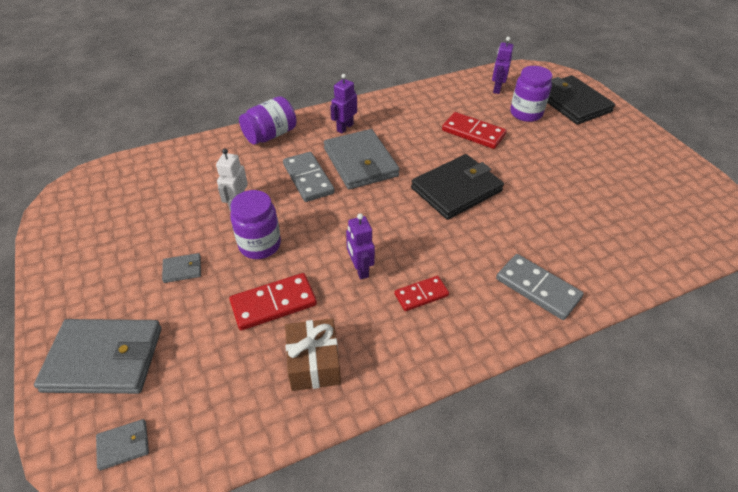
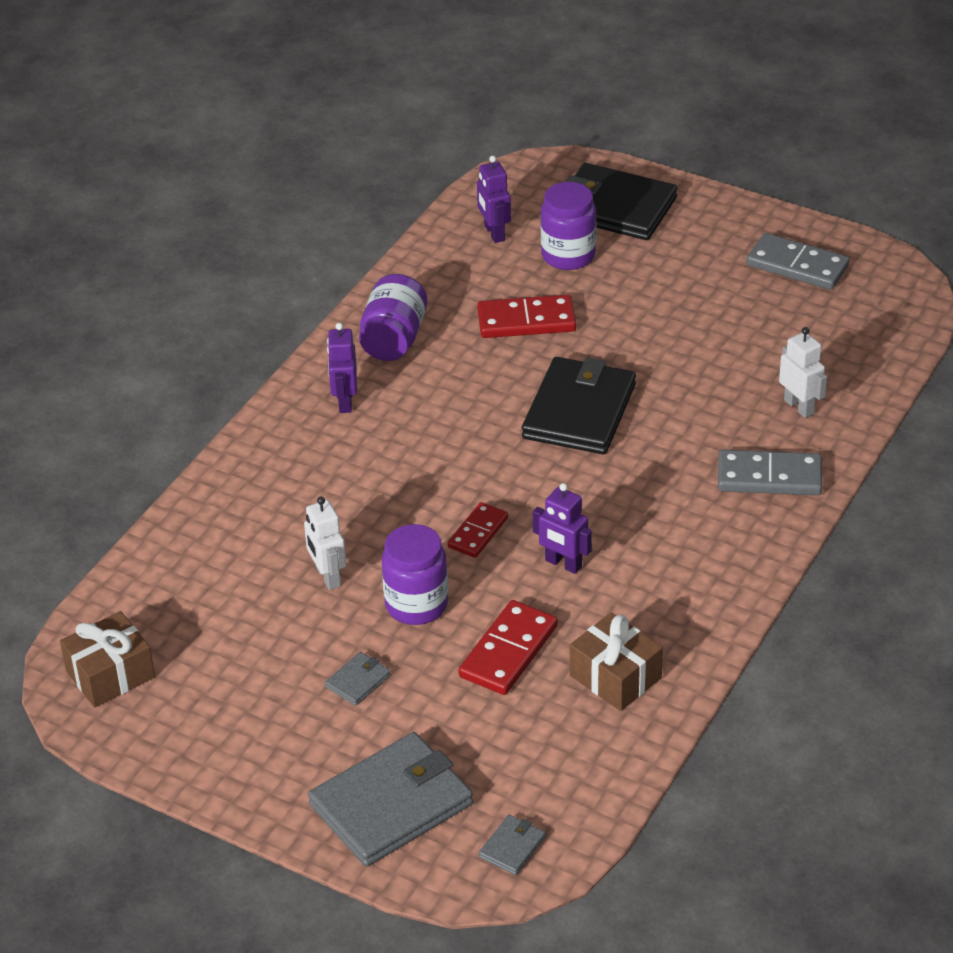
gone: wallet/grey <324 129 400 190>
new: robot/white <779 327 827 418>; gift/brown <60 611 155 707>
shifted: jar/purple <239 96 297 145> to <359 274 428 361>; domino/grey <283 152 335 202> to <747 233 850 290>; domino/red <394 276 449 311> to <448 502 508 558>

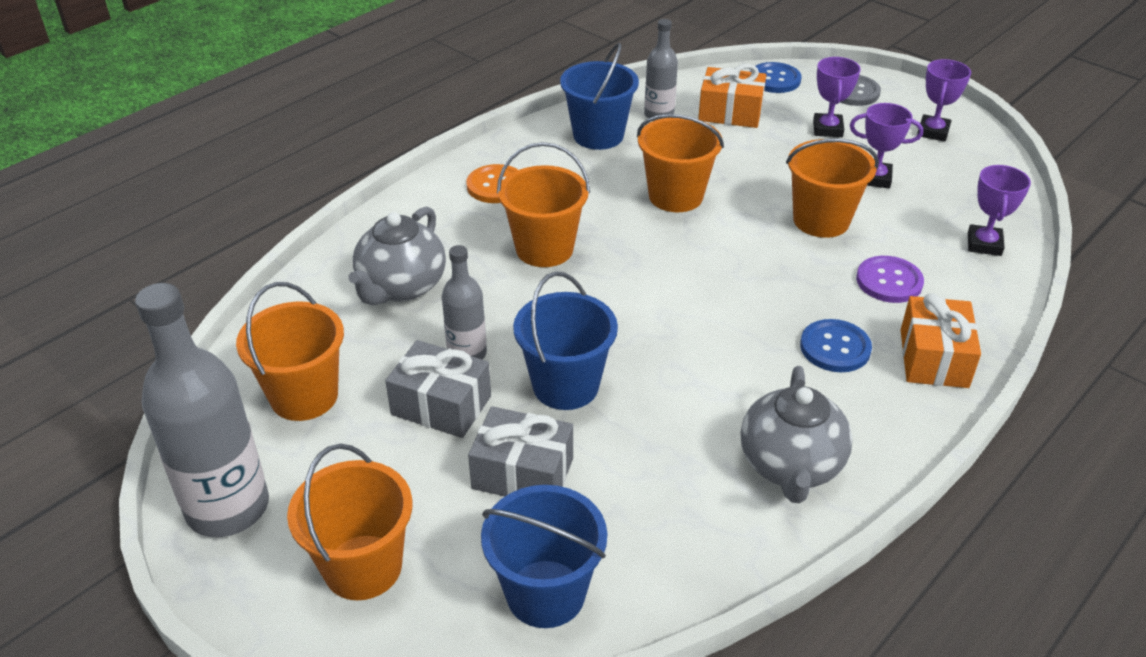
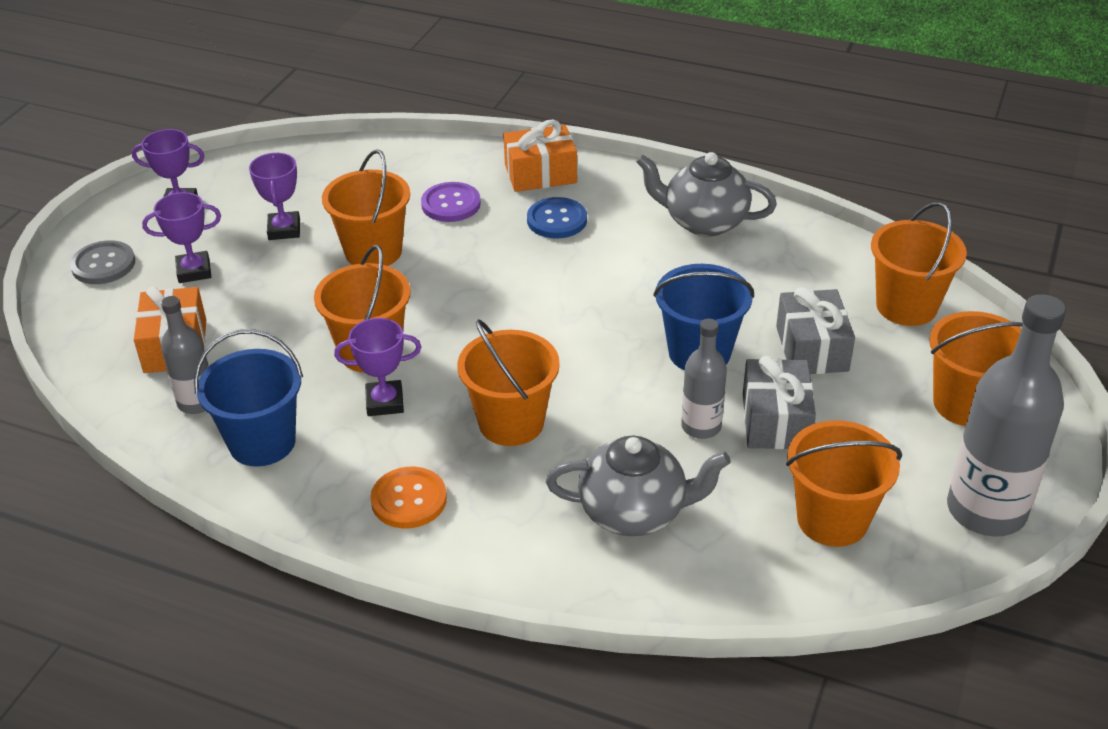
gone: button/blue <750 62 801 93>
shifted: trophy/purple <968 165 1031 256> to <334 318 421 416>
repainted: bucket/blue <481 485 607 628> to bucket/orange <871 202 967 326>
rotated: teapot/grey <741 366 853 503> = <636 152 777 237> 150 degrees counterclockwise

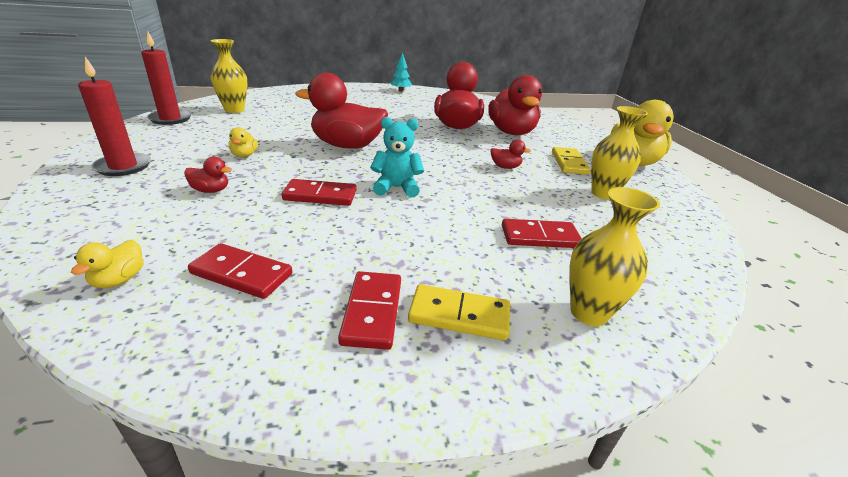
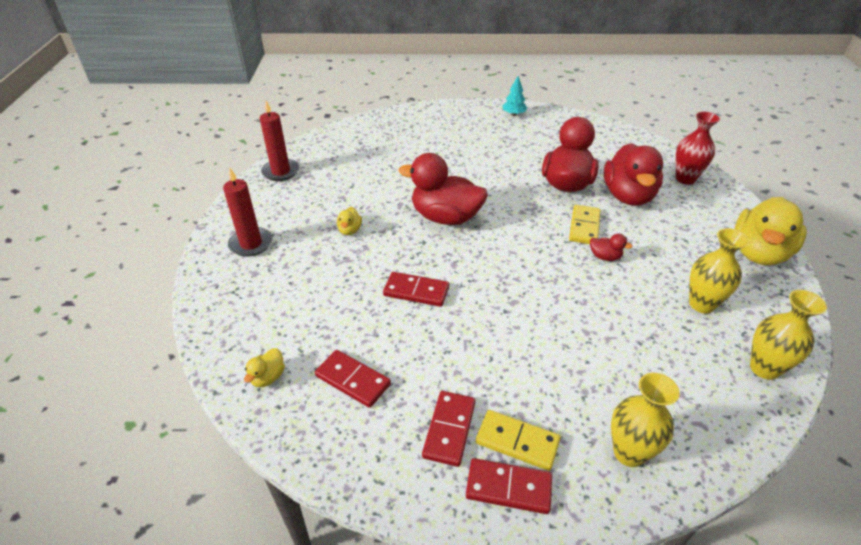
gone: teddy bear/turquoise <370 117 424 198>; duck/red <184 157 232 193>
new: vase/red <676 111 720 184>
shifted: vase/yellow <211 39 247 113> to <750 290 827 380>; domino/yellow <552 147 591 175> to <569 205 601 244>; domino/red <502 219 582 248> to <466 458 552 514>

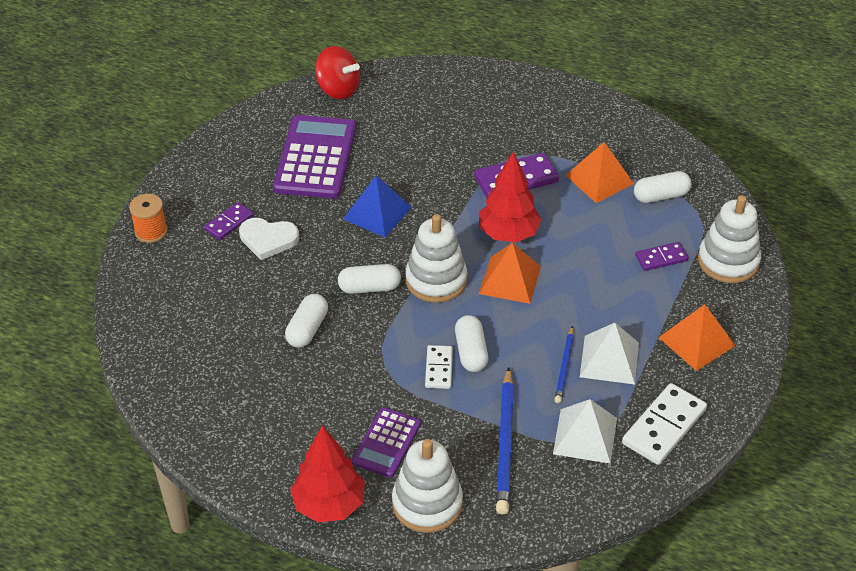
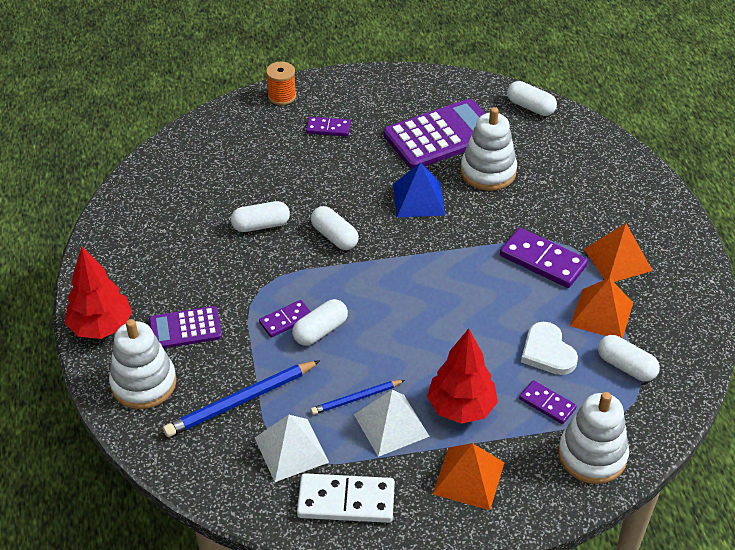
shifted: tree/red <479 151 542 243> to <427 329 498 424>; stacking toy/white <405 214 467 303> to <460 107 517 191>; heart/white <239 218 299 260> to <521 322 578 375>; pyramid/orange <479 242 541 304> to <584 223 653 282>
swapped: spinning top/red <315 46 360 99> to capsule/white <507 81 557 116>
repainted: domino/white <425 345 453 389> to domino/purple <259 300 311 337>

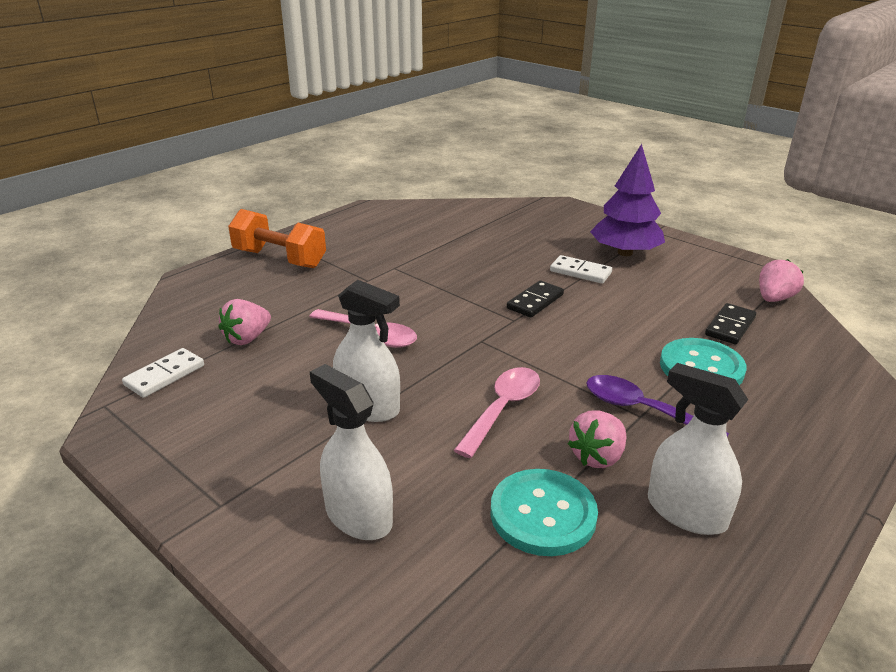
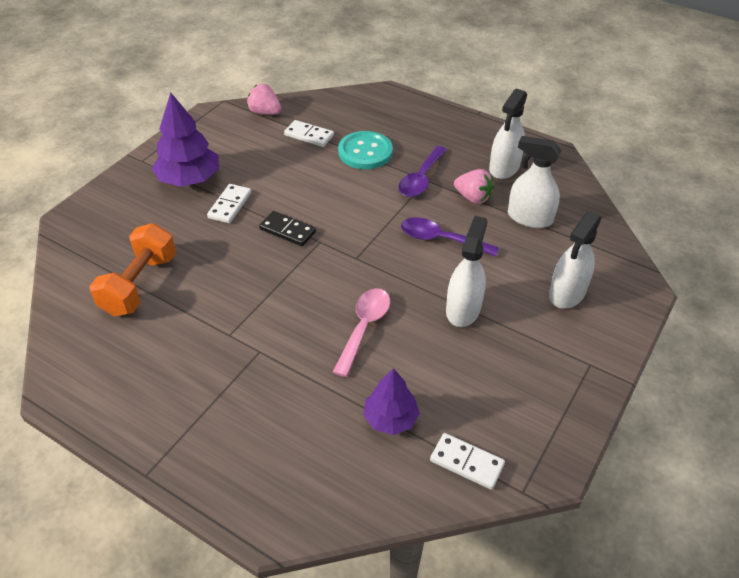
shifted: dumbbell/orange <228 209 326 268> to <89 223 176 316>
swapped: strawberry/pink <218 299 271 345> to tree/purple <363 368 420 435>; button/turquoise <491 469 598 556> to spray bottle/white <508 136 561 228>
repainted: domino/black <705 303 756 345> to domino/white <284 120 334 147>; spoon/pink <454 367 540 458> to spoon/purple <401 217 499 257>

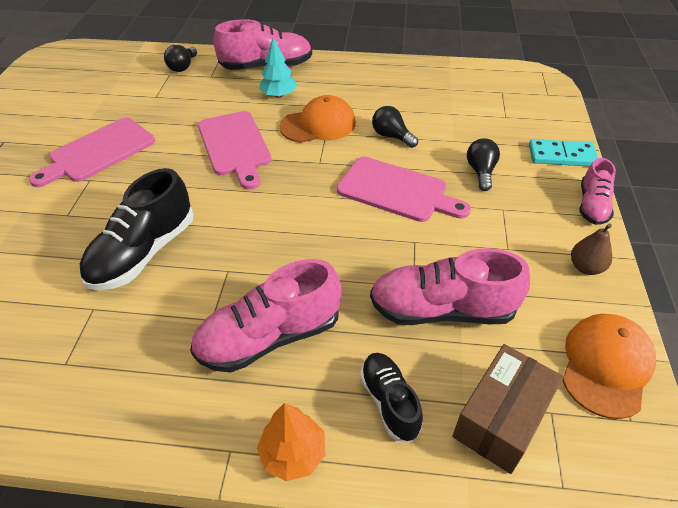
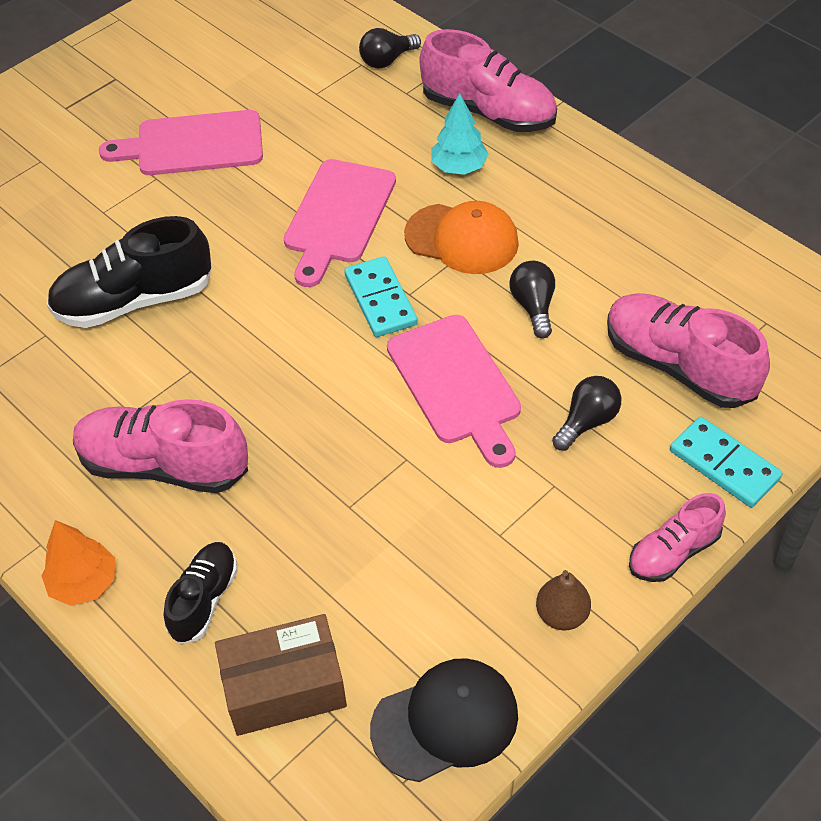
new: domino/turquoise <344 256 418 337>
shifted: shoe/pink <370 248 530 325> to <607 293 770 408>
repainted: cap/orange <562 314 656 419> to cap/black <370 658 518 782>

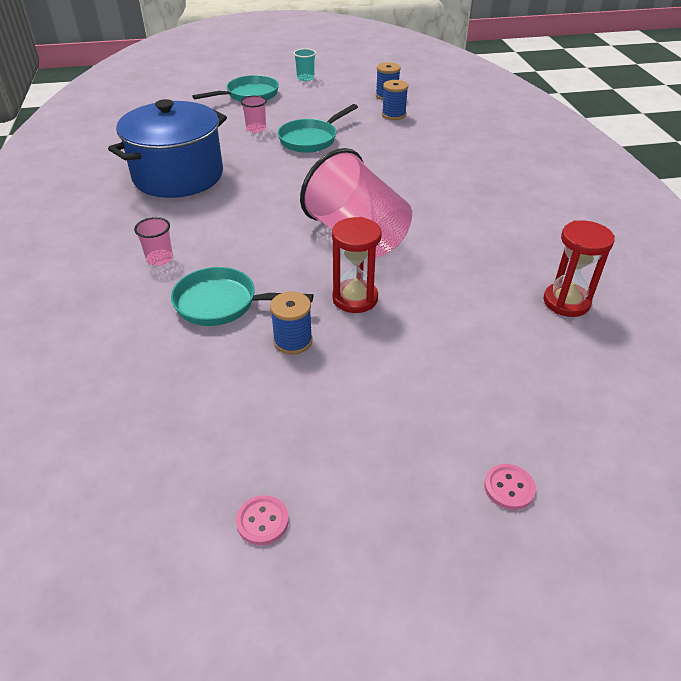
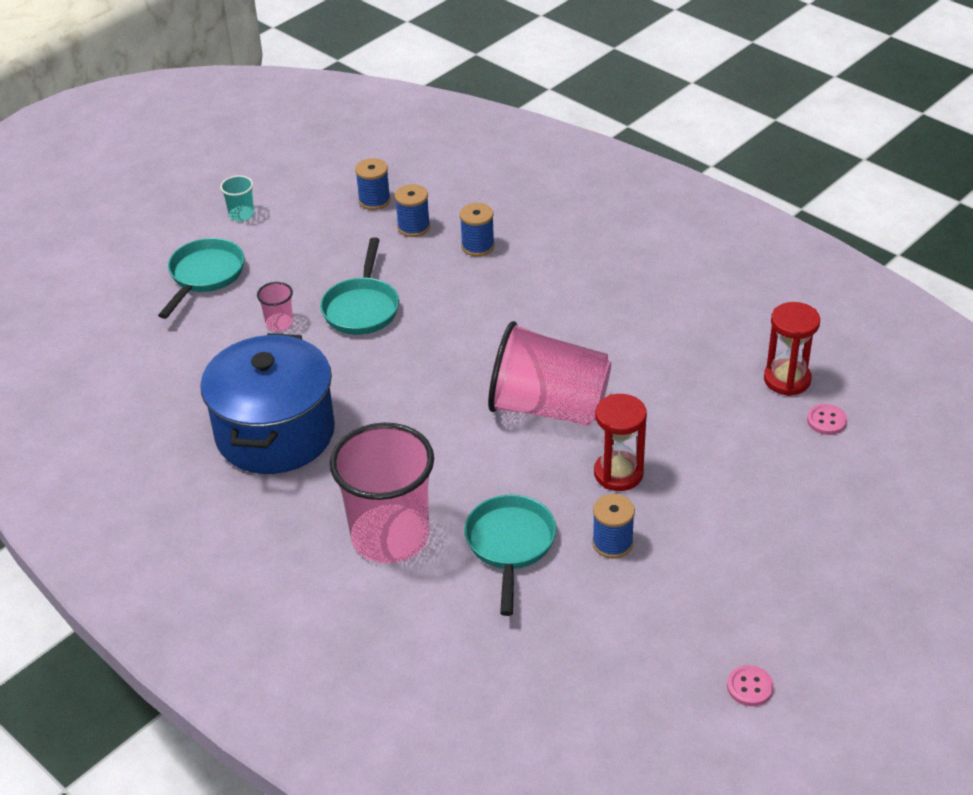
new: spool/blue <460 203 495 256>
shifted: button/pink <484 464 536 510> to <807 404 847 435>
rotated: pan/turquoise <171 267 313 326> = <464 495 556 616> 120 degrees clockwise
scaled: cup/pink <134 217 173 266> = <330 423 434 563> x2.45

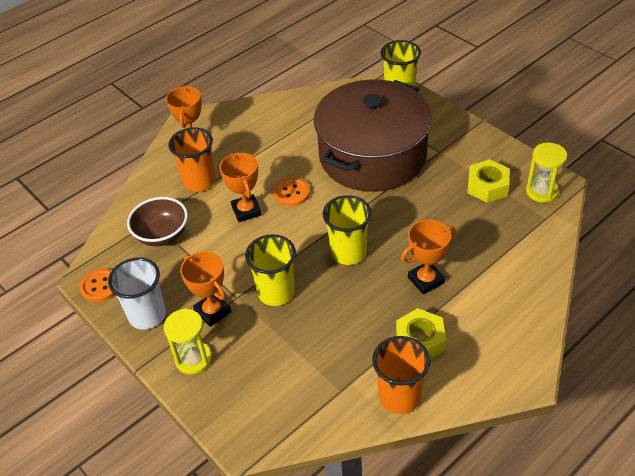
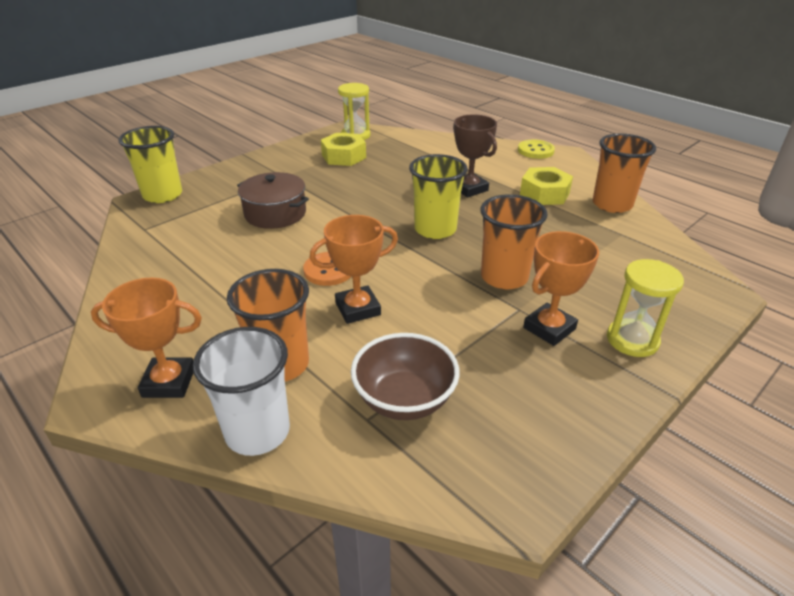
gone: button/orange <80 269 115 303>
new: button/yellow <518 140 555 159>
shifted: cup/white <108 258 166 329> to <193 327 290 456>
repainted: trophy/orange <401 219 456 295> to trophy/brown <453 114 497 197>; cup/yellow <245 234 296 306> to cup/orange <481 194 548 290>
scaled: pot/brown <314 79 432 192> = <237 172 309 229> x0.46

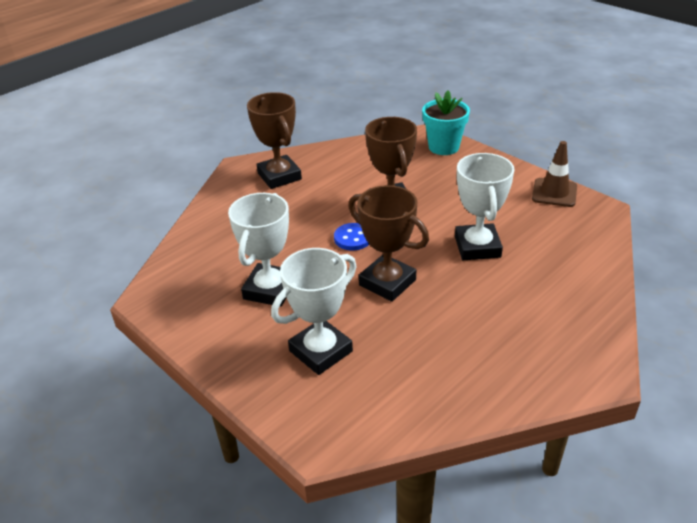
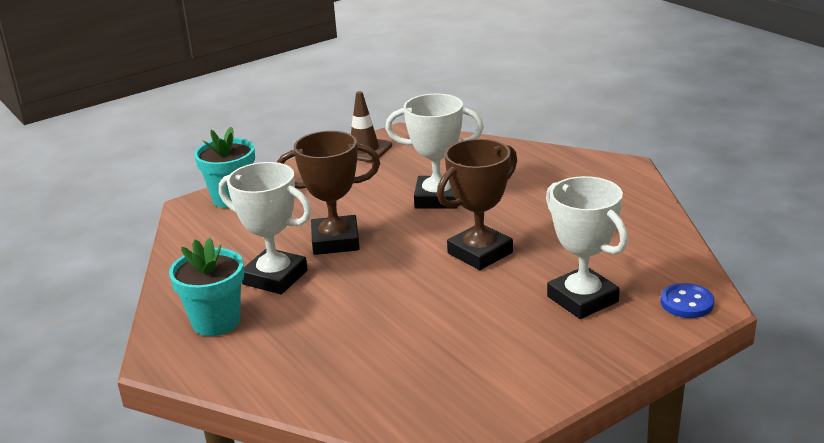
shifted: trophy/white <228 193 289 307> to <219 162 312 294>; button/blue <334 223 369 250> to <661 283 714 318>
swapped: trophy/brown <247 92 302 189> to flower pot/turquoise <169 238 244 336>

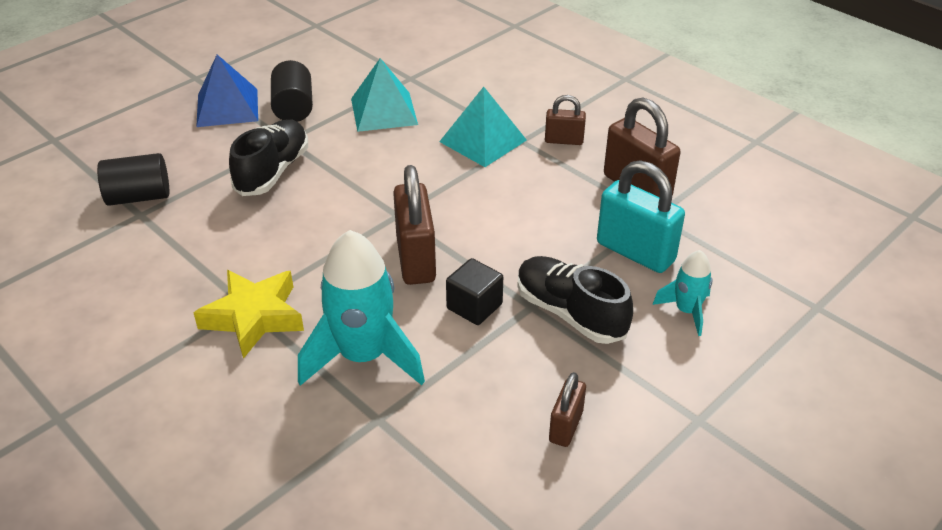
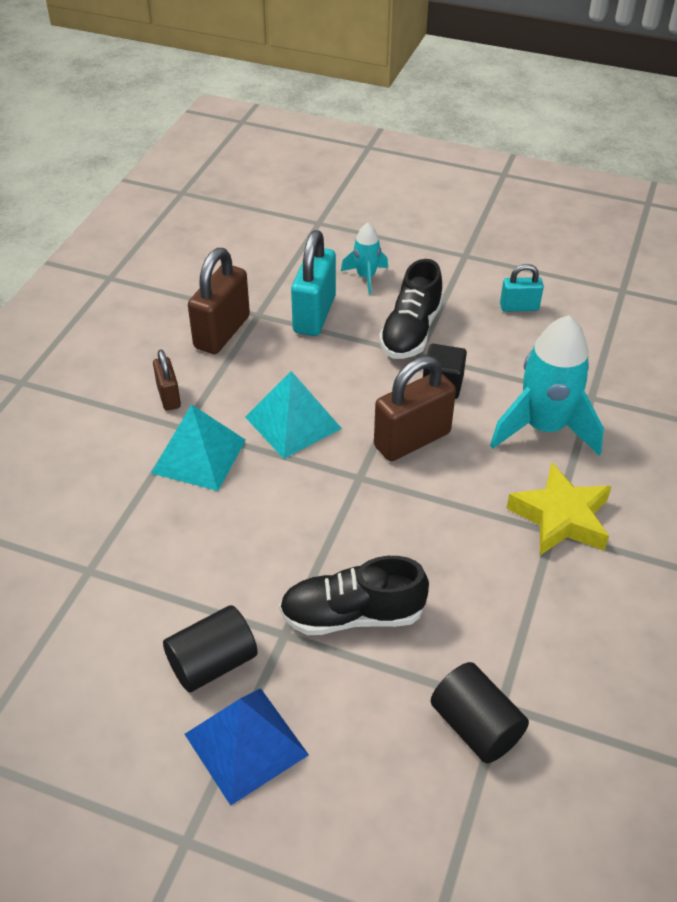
shifted: pyramid/turquoise <351 58 418 132> to <245 371 342 459>
repainted: padlock/brown <549 372 586 447> to padlock/turquoise <500 264 544 312>

